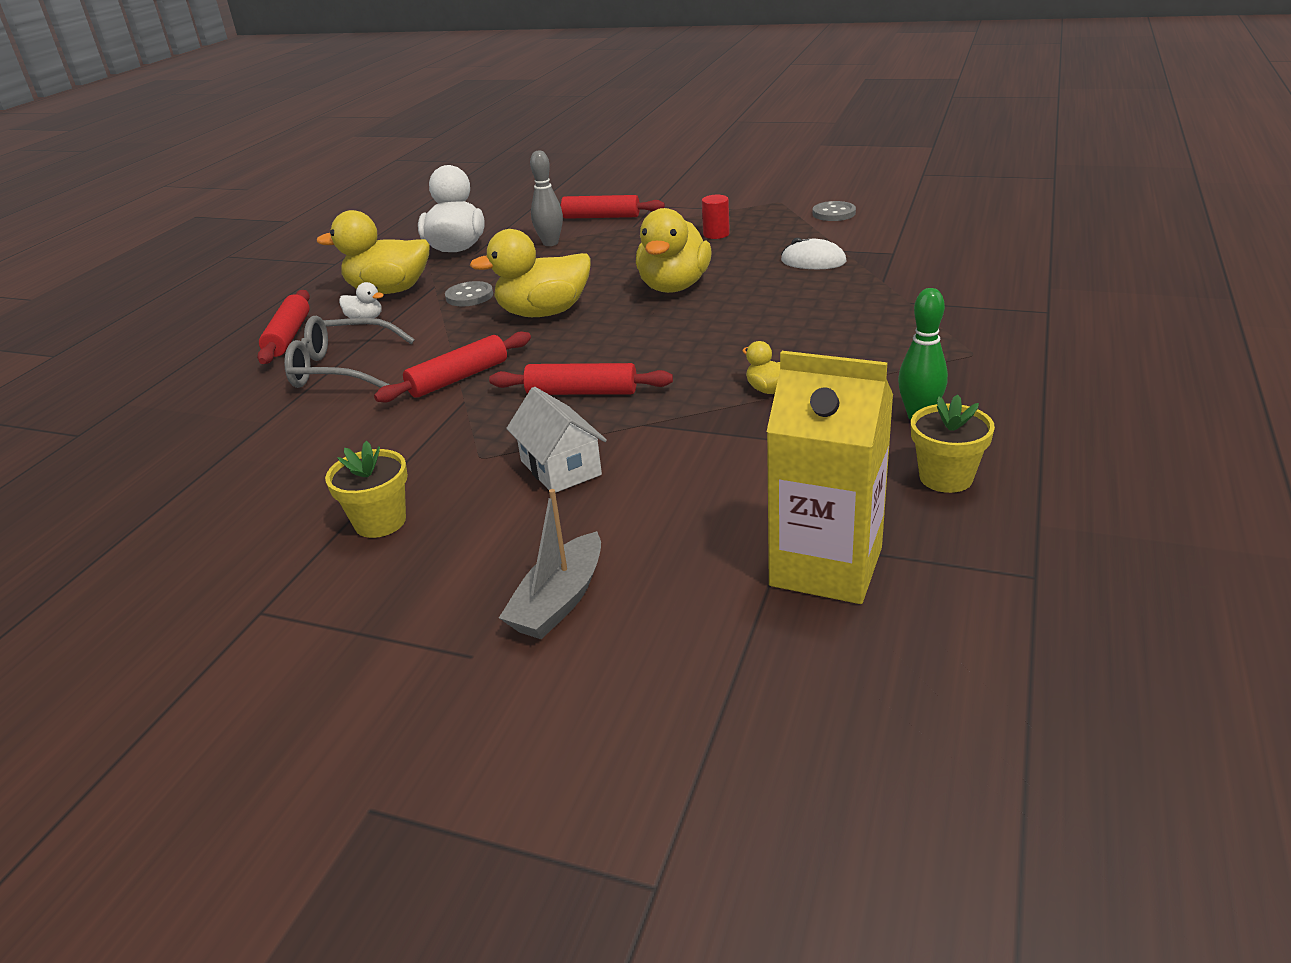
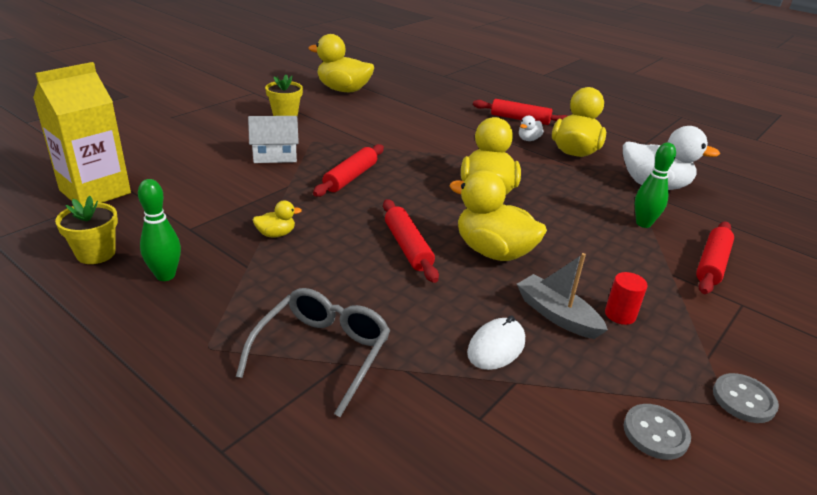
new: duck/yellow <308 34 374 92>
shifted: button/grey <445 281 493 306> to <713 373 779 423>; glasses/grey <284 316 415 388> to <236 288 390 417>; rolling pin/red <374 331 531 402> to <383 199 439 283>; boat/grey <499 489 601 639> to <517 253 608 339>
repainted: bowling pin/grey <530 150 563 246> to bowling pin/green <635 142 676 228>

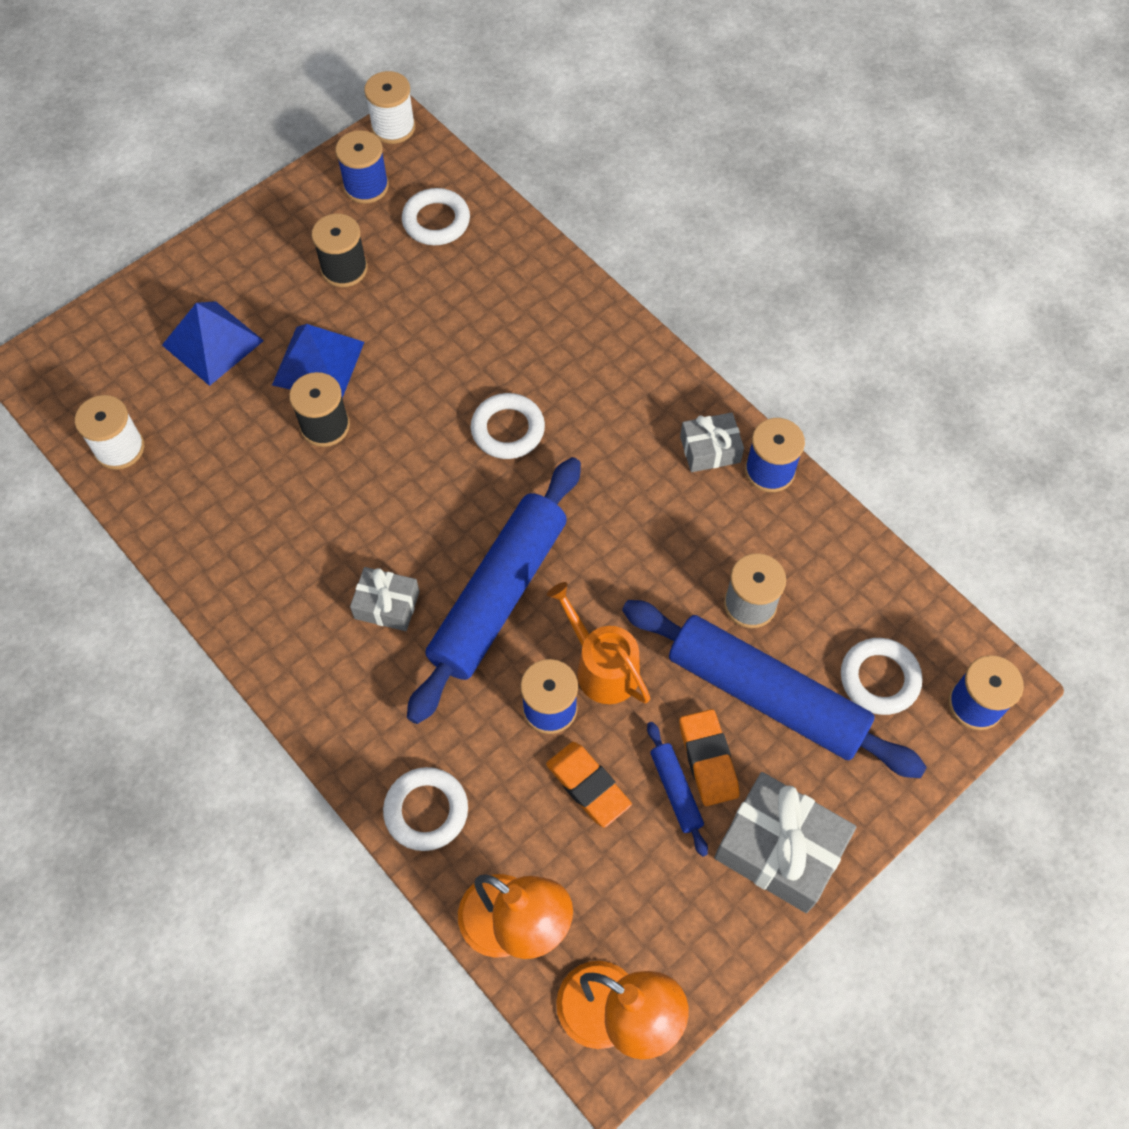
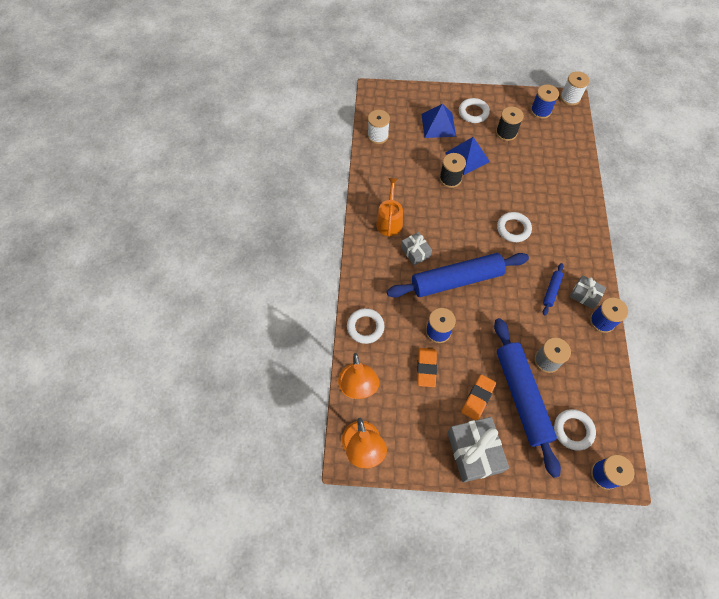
shifted: ring/white <402 188 470 245> to <459 98 490 123>; watering can/orange <547 582 650 704> to <376 178 403 237>; rolling pin/blue <647 722 708 857> to <543 263 564 315>

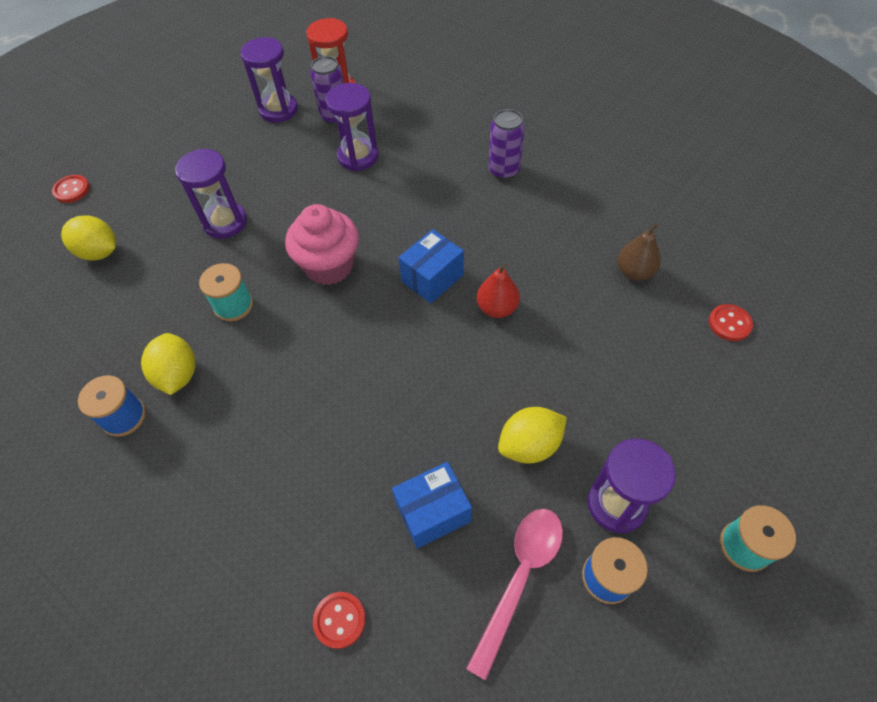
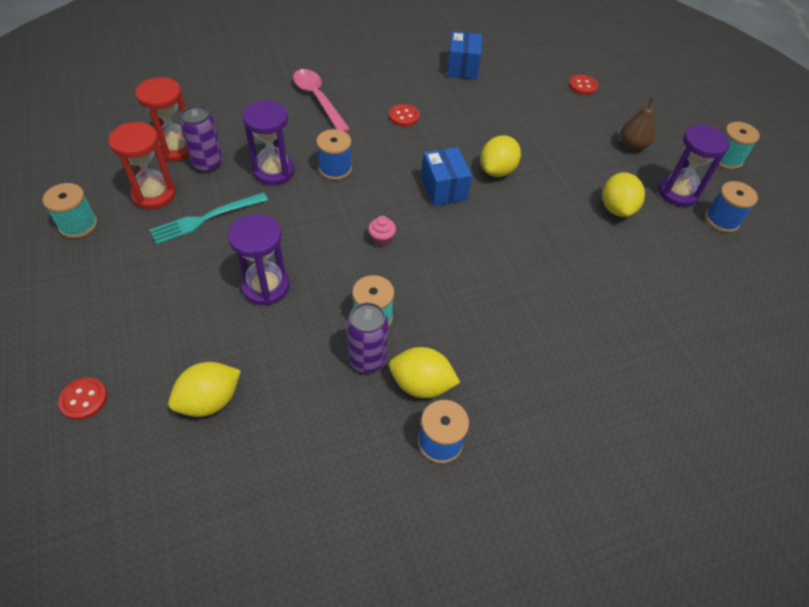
new: spool/blue <316 129 352 180>; spool/turquoise <42 183 97 238>; fork/turquoise <150 192 268 245>
shifted: can/purple <489 109 525 180> to <347 302 388 373>; pear/brown <617 223 661 281> to <621 97 655 151>; box/blue <392 462 472 549> to <447 31 482 79>; spoon/pink <466 509 563 681> to <293 69 351 132>; button/red <313 592 366 649> to <389 104 420 127>
swapped: pear/red <477 264 520 318> to lemon/yellow <480 135 521 177>
repainted: hourglass/purple <240 37 298 122> to hourglass/red <109 122 176 209>
scaled: cupcake/pink <285 204 359 285> = <368 216 396 247> x0.41

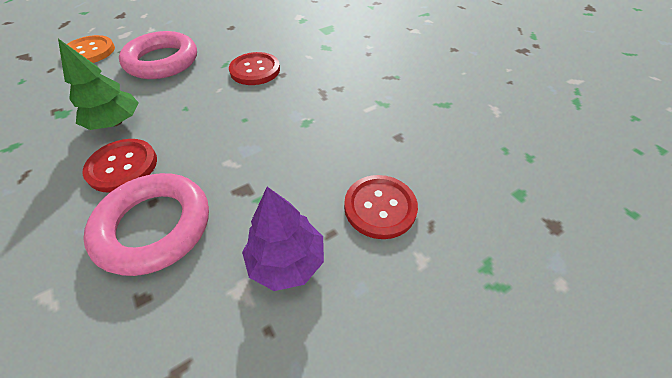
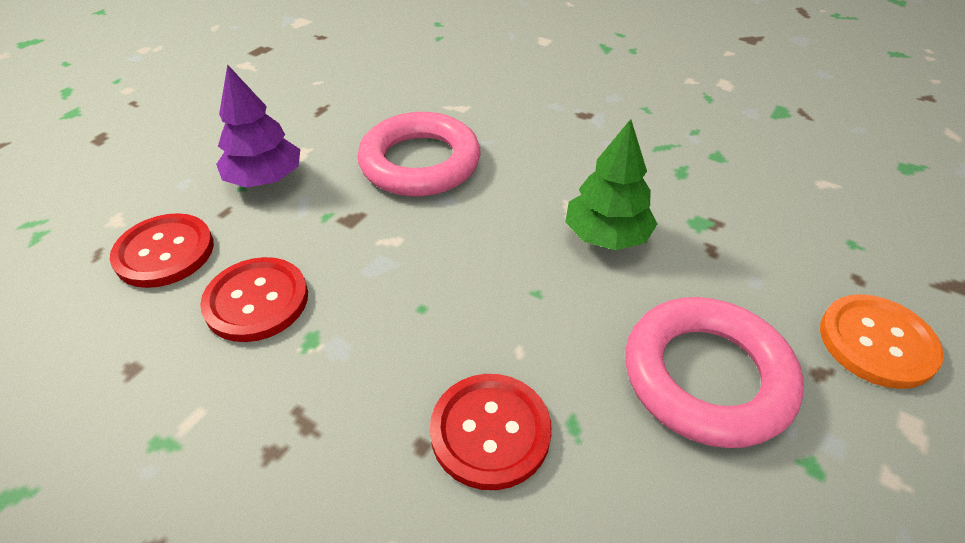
shifted: button/red <82 139 157 193> to <200 257 308 342>

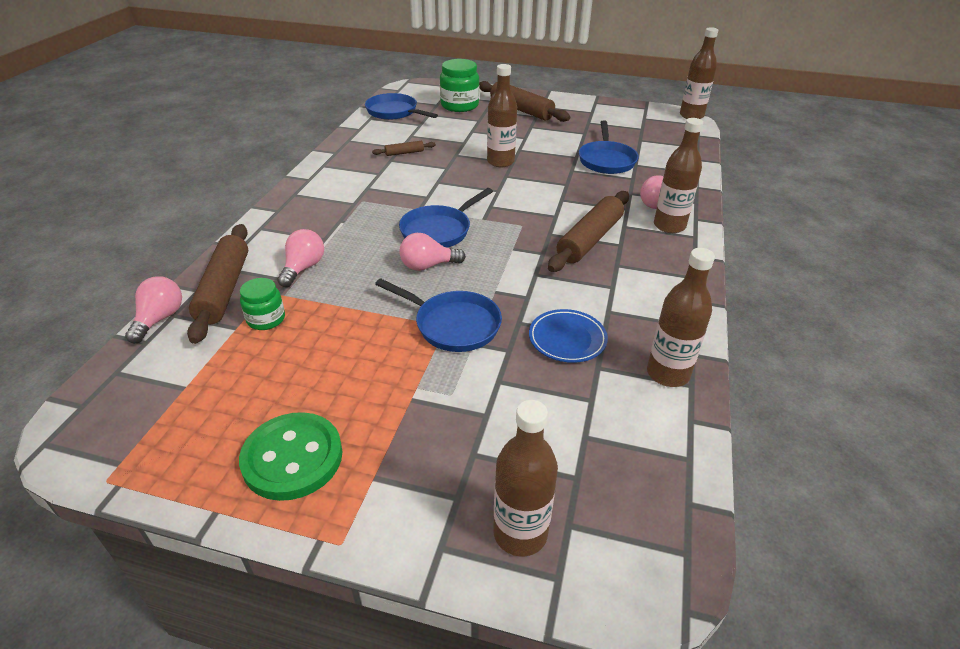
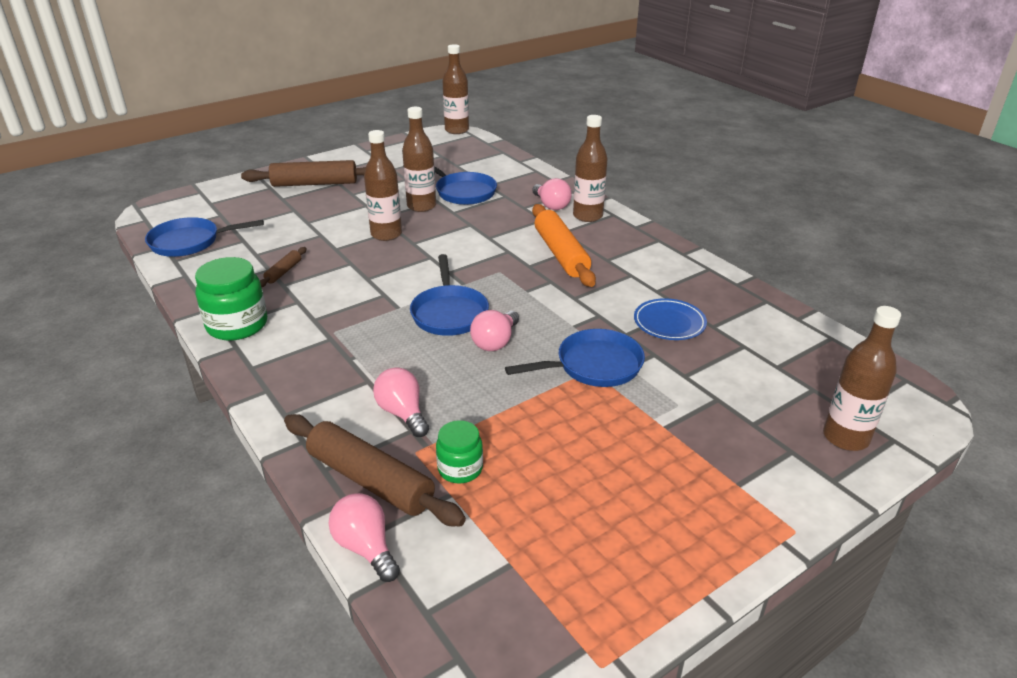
gone: button/green <239 412 342 501>
shifted: jar/green <440 59 479 112> to <195 257 267 341>; bottle/brown <647 248 715 387> to <402 107 436 212>
repainted: rolling pin/brown <548 191 629 272> to rolling pin/orange <532 204 596 287>

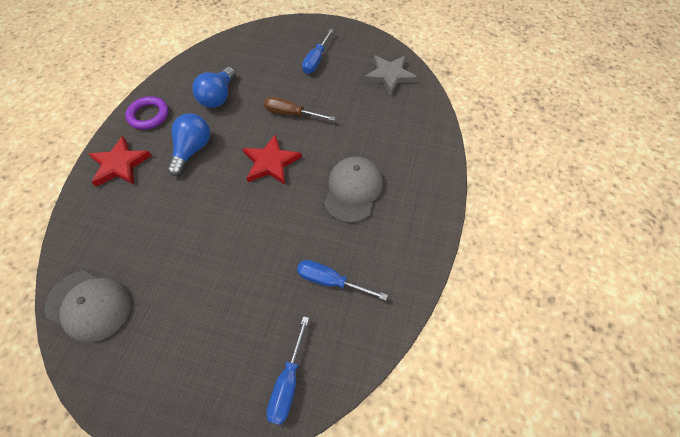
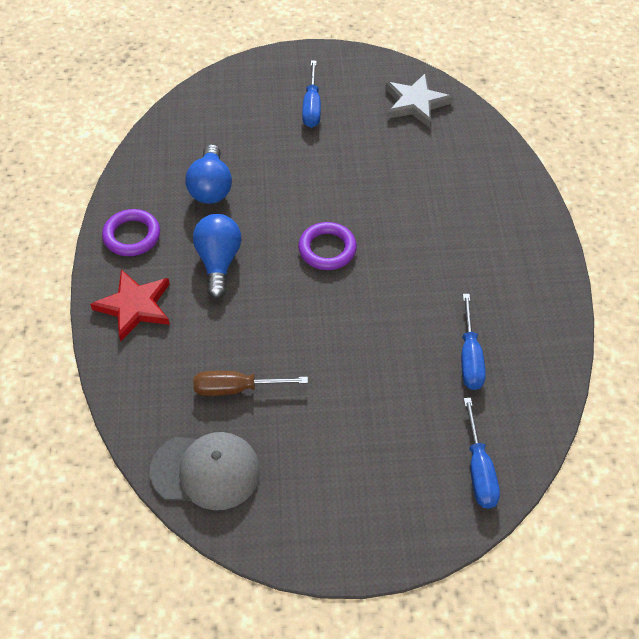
gone: cap/grey <324 157 383 223>
shifted: screwdriver/brown <264 97 335 121> to <193 371 308 396>
swapped: star/red <242 134 302 185> to ring/purple <298 222 357 270>
rotated: screwdriver/blue <297 260 388 301> = <461 294 486 390> 90 degrees counterclockwise

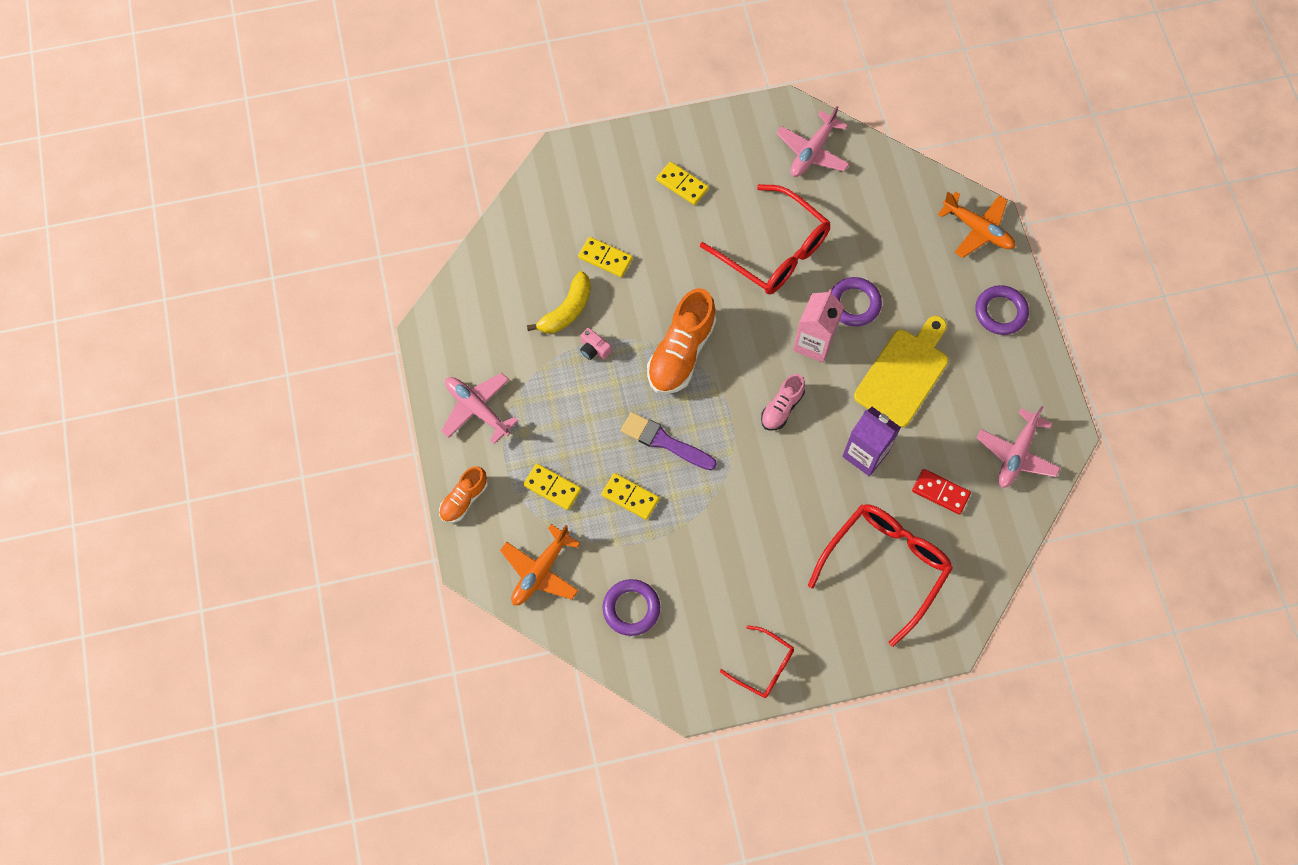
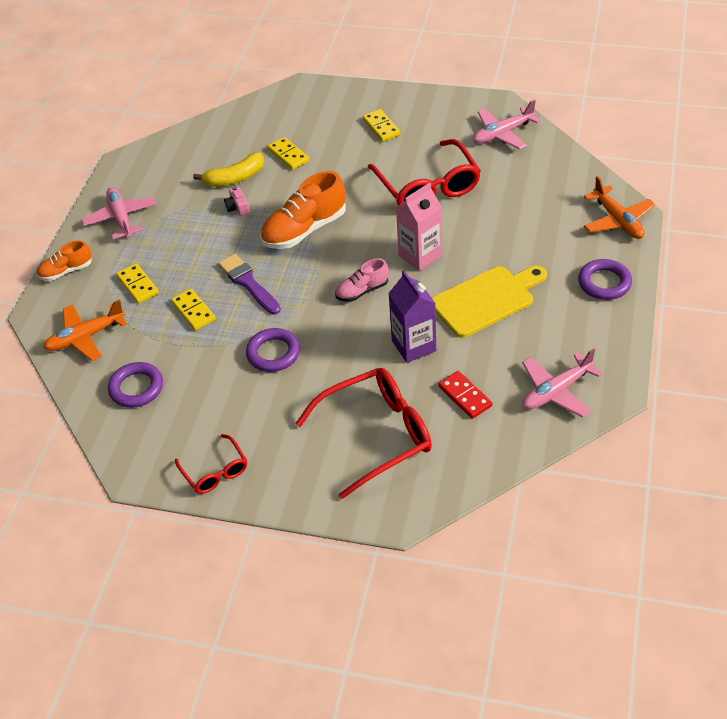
shifted: ring/purple <831 277 882 326> to <246 328 300 372>

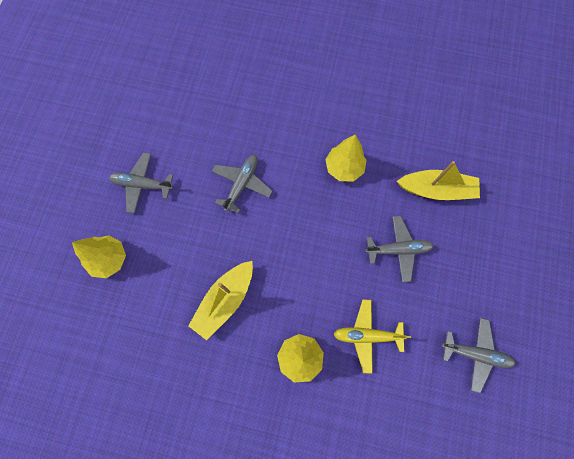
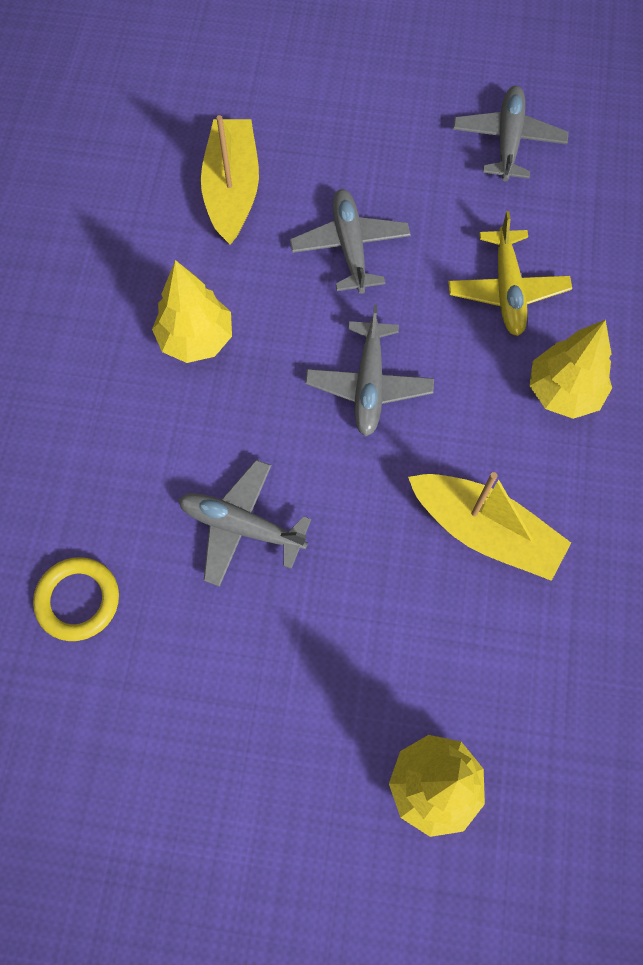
new: ring/yellow <33 557 119 641>
shifted: plane/grey <109 152 173 214> to <305 305 434 436>

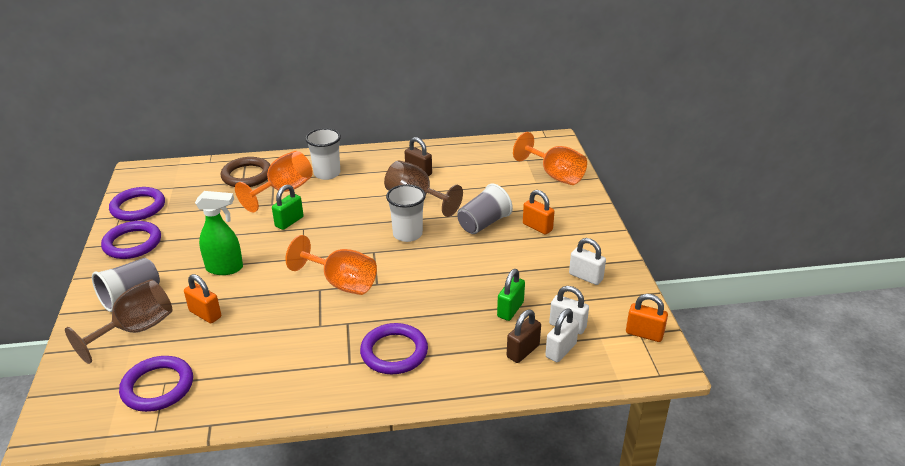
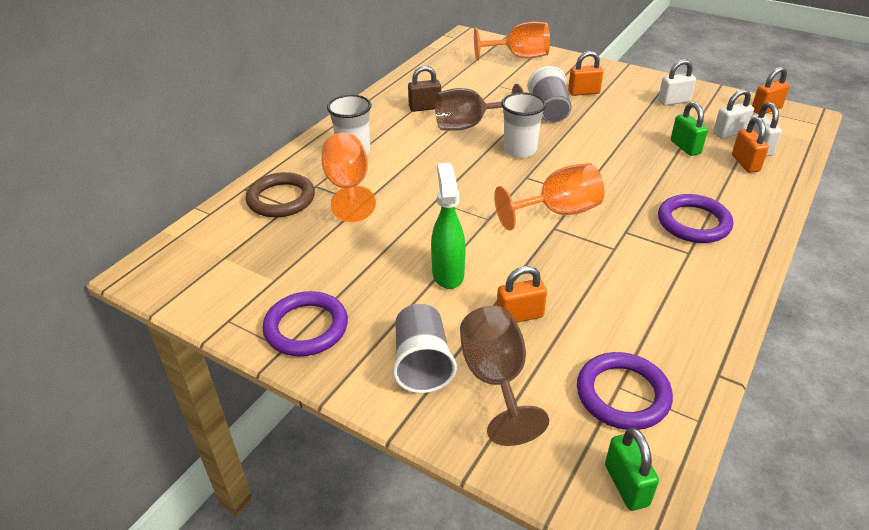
gone: ring/purple <109 187 165 221>
shifted: padlock/green <272 184 303 230> to <605 427 659 511>
repainted: padlock/brown <507 310 541 363> to padlock/orange <732 117 769 173>
rotated: spray bottle/green <195 191 243 275> = <431 163 466 289> 45 degrees counterclockwise

